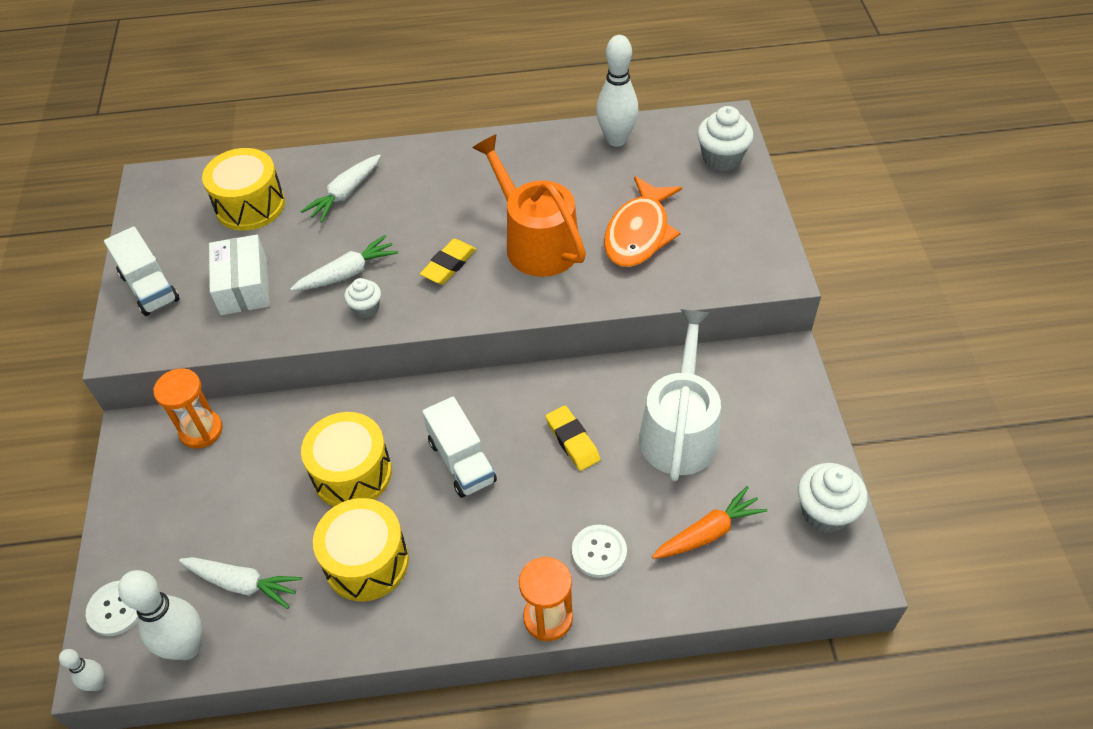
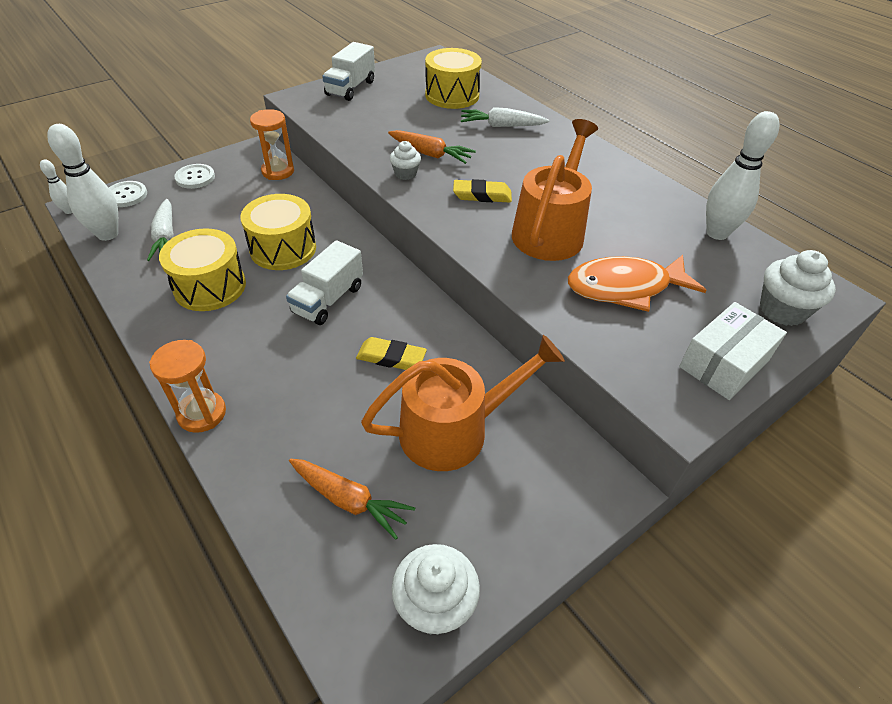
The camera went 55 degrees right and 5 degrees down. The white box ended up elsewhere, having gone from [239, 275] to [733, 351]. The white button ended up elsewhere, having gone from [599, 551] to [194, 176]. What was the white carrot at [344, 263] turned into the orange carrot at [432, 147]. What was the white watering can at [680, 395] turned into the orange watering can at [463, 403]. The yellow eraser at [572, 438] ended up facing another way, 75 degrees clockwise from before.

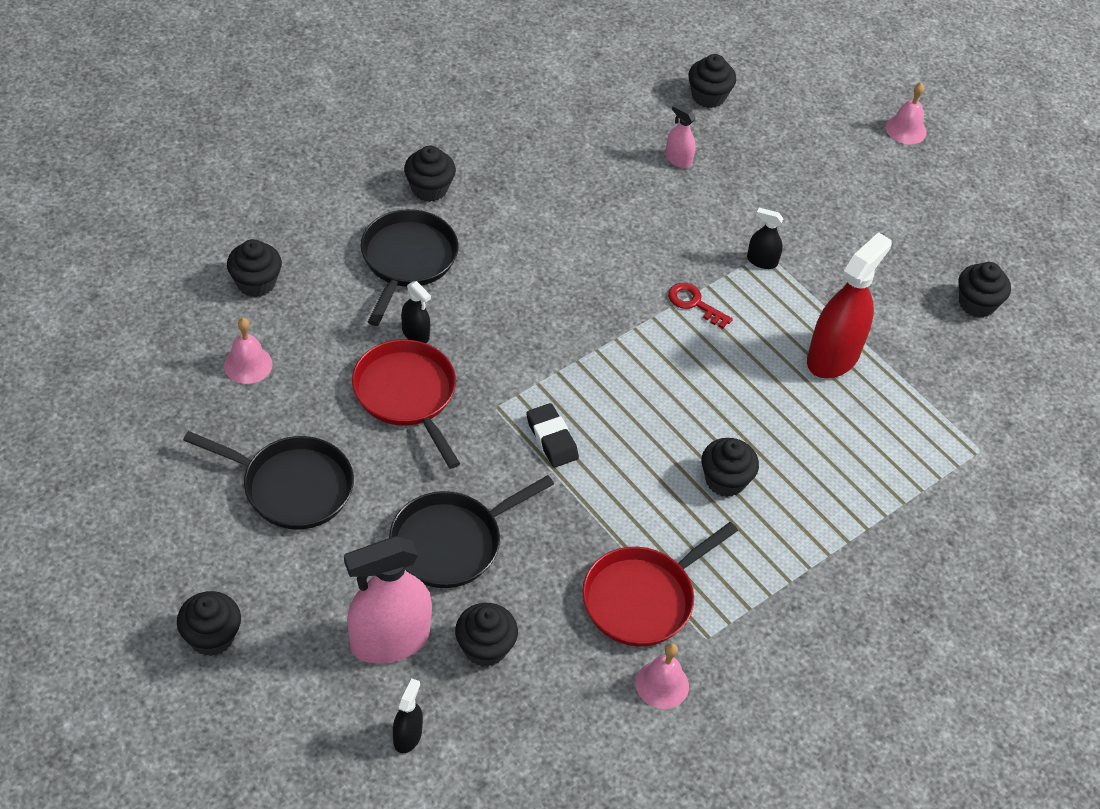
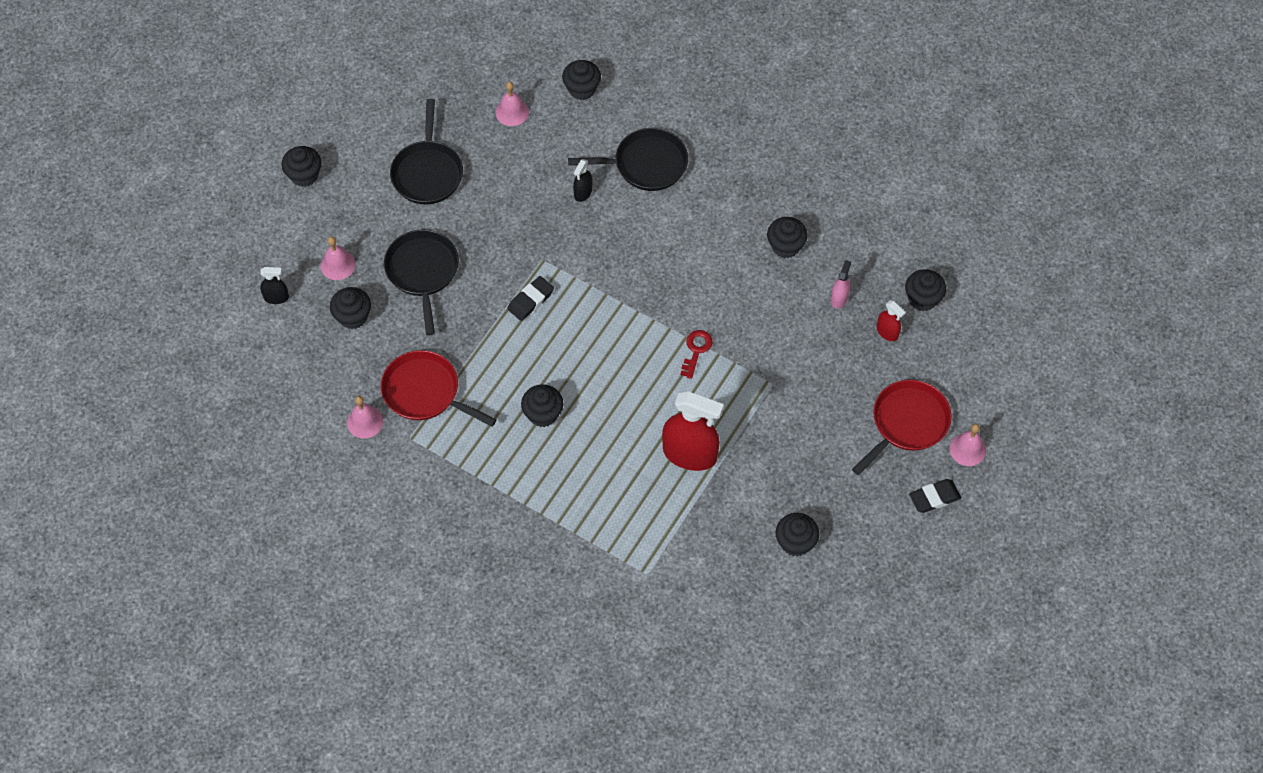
The camera went 75 degrees right and 10 degrees up. The second view lost the black spray bottle at [765, 238]. The second view gained the red spray bottle at [891, 321]. The second view gained the black eraser at [935, 496]. The red pan ended up elsewhere, having gone from [406, 404] to [902, 427]. The black cupcake ended up elsewhere, having gone from [430, 174] to [787, 237]. Where the pink spray bottle stood at [388, 600], the pink bell came to stand at [338, 258]. The black pan at [471, 531] ended up facing another way, 45 degrees clockwise from before.

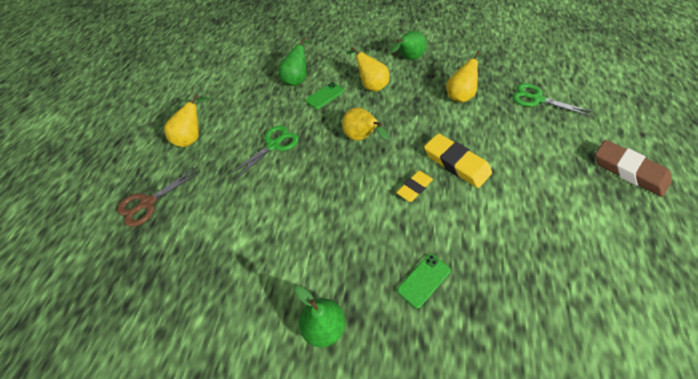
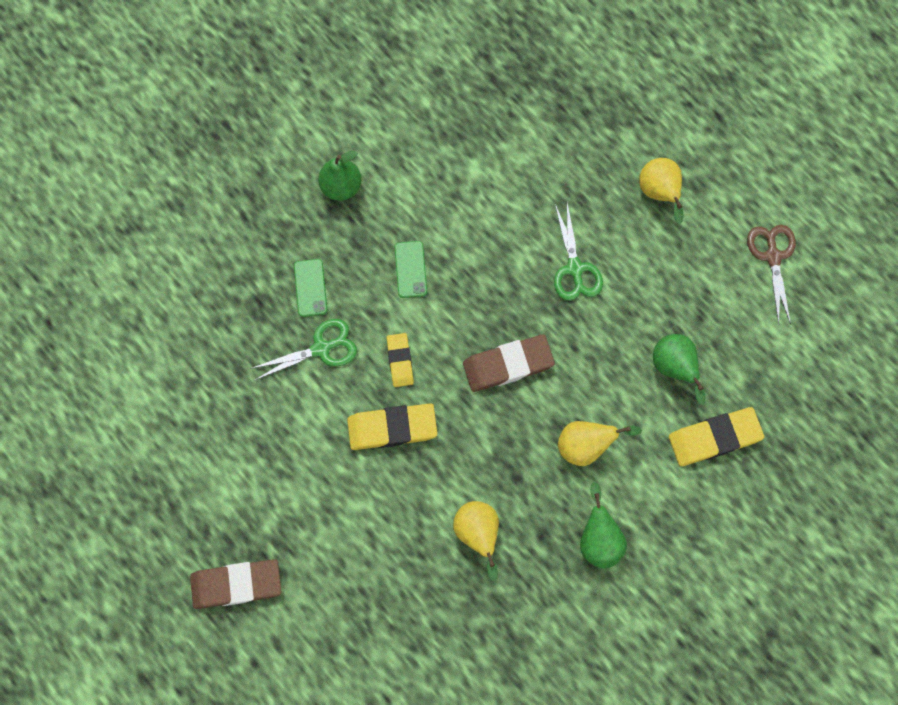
The camera went 125 degrees right and 20 degrees up. The second view gained the yellow eraser at [716, 436]. The brown scissors ended up elsewhere, having gone from [158, 197] to [771, 275]. The green phone ended up elsewhere, having gone from [324, 95] to [411, 269]. The green scissors ended up elsewhere, having gone from [552, 100] to [303, 349]. Where the yellow pear stood at [365, 124], the brown eraser came to stand at [509, 363].

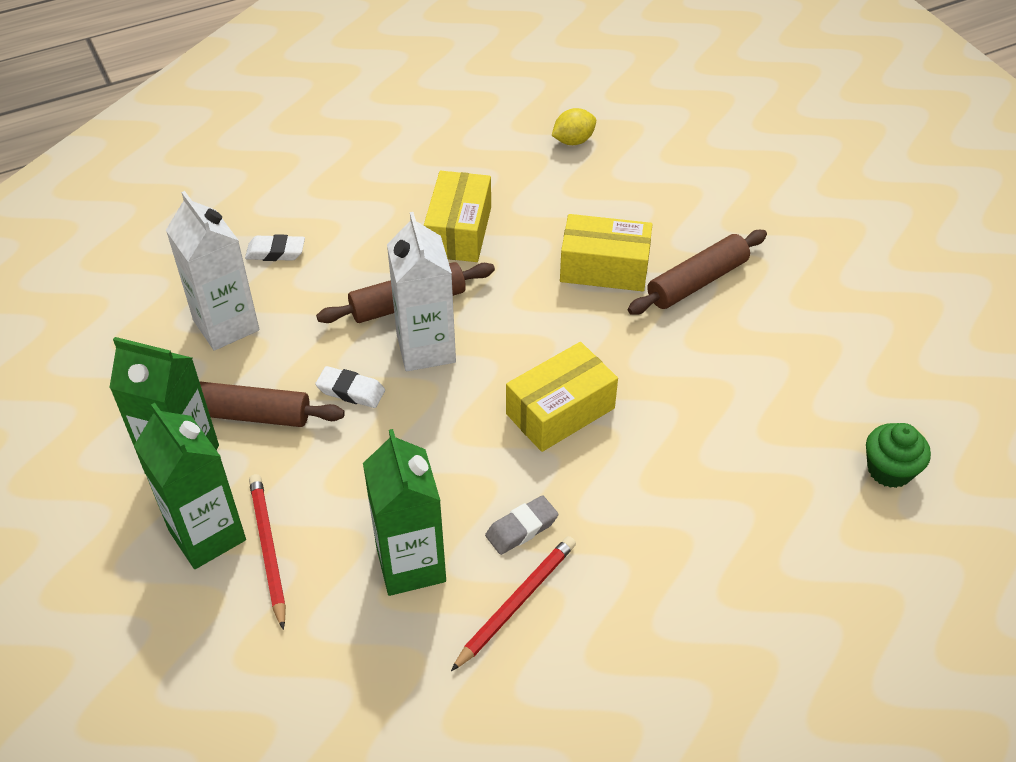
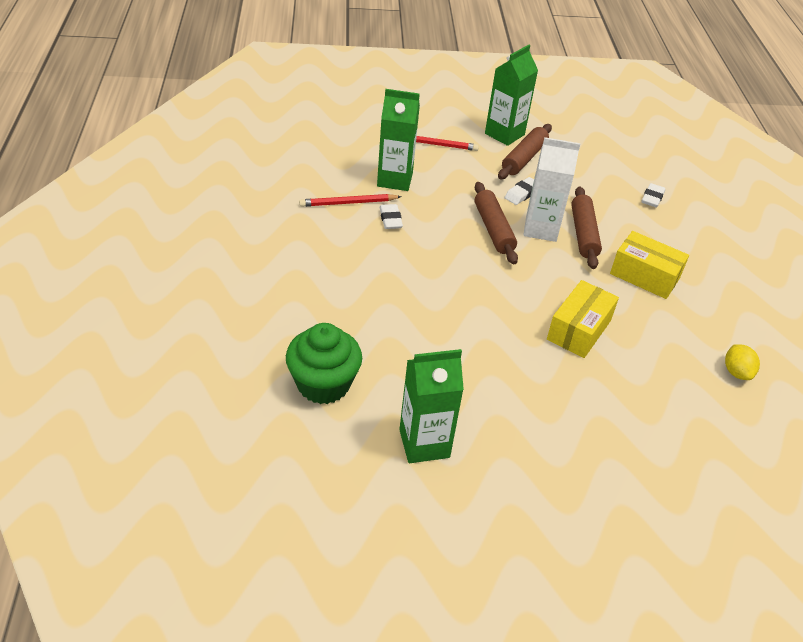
The camera went 110 degrees right and 5 degrees down. The second view lost the white carton at [213, 271]. The second view lost the yellow box at [562, 397]. The green carton ended up elsewhere, having gone from [190, 486] to [431, 406]. The brown rolling pin ended up elsewhere, having gone from [697, 272] to [496, 223]. What was the grey eraser at [521, 525] turned into the white eraser at [391, 216]. The red pencil at [513, 603] ended up facing another way, 105 degrees clockwise from before. The size of the green cupcake at [898, 455] changed by a factor of 1.62.

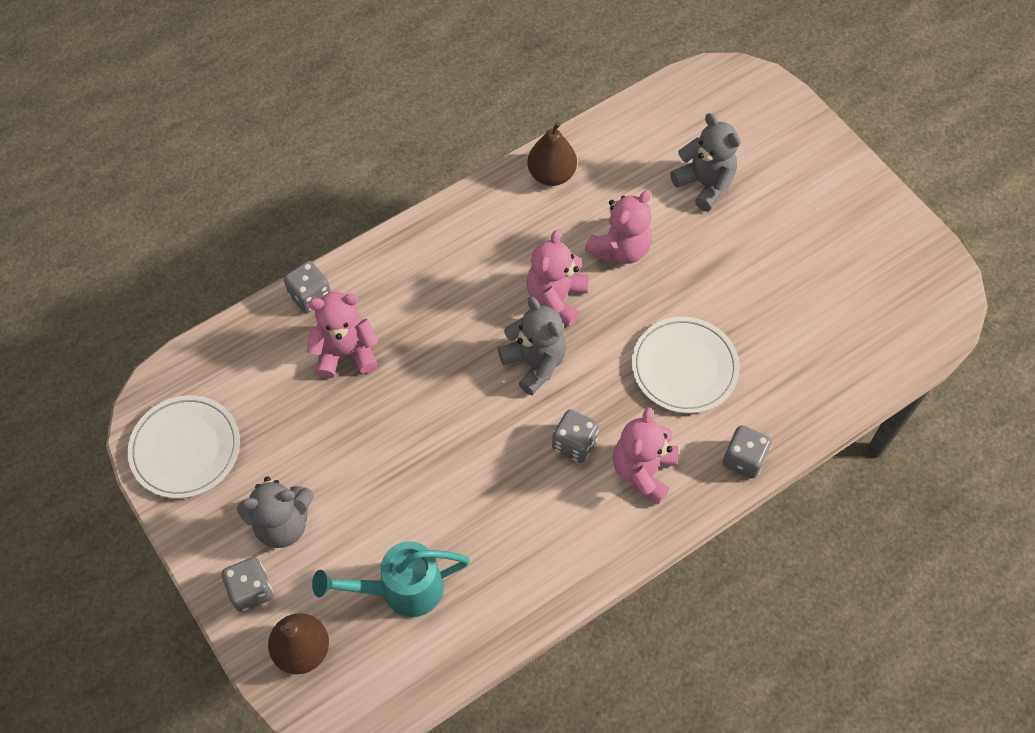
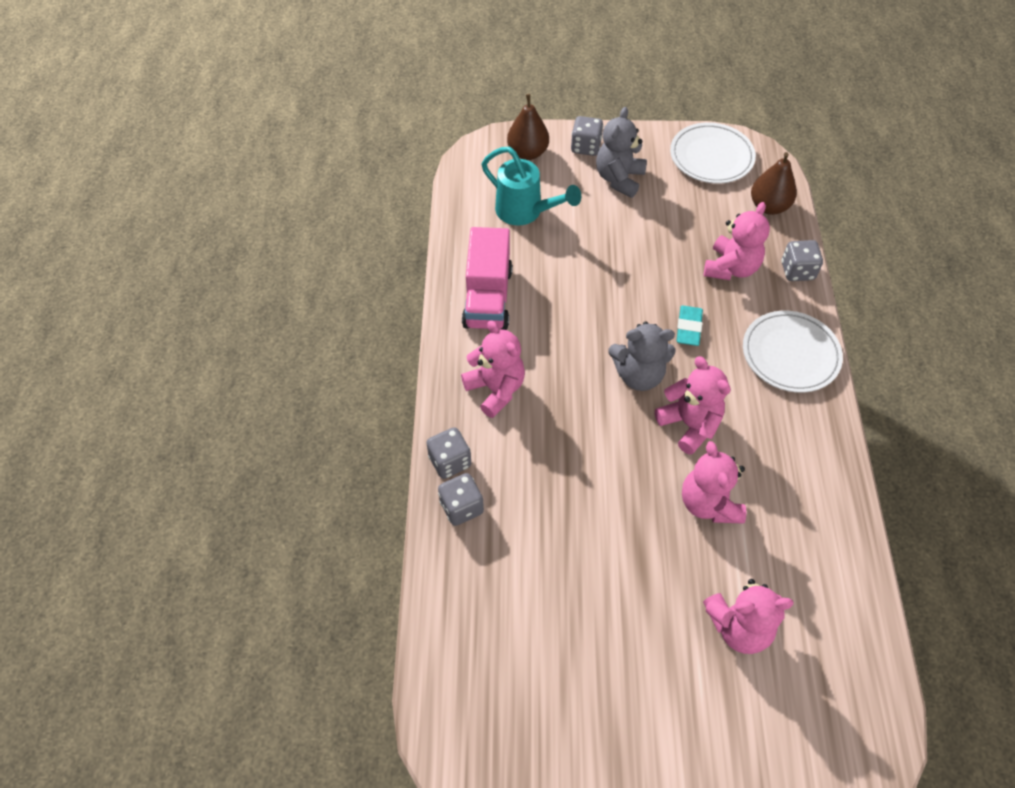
The camera went 125 degrees right and 5 degrees down. The second view gained the pink truck at [487, 278]. The second view gained the turquoise eraser at [690, 325]. The brown pear ended up elsewhere, having gone from [552, 154] to [774, 183]. The grey dice ended up elsewhere, having gone from [575, 436] to [461, 499]. The white plate ended up elsewhere, having gone from [686, 365] to [793, 352]. What was the grey teddy bear at [705, 162] turned into the pink teddy bear at [748, 616]. The turquoise watering can at [391, 579] ended up facing another way, 105 degrees clockwise from before.

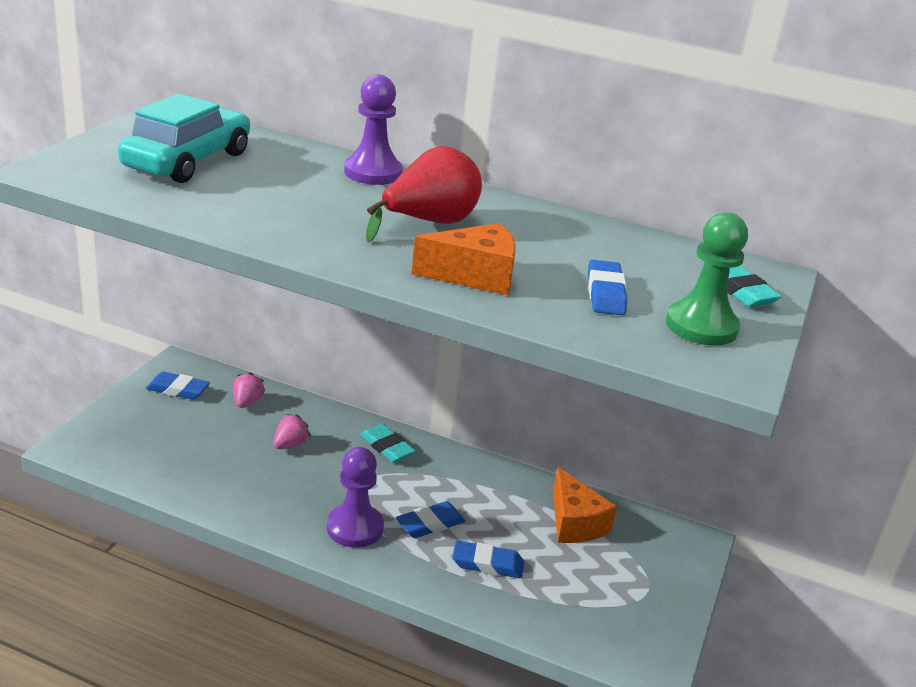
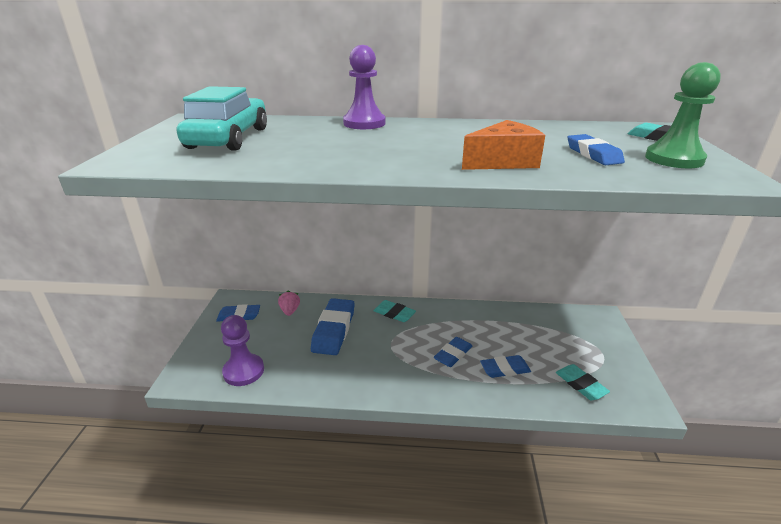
The camera went 15 degrees left and 0 degrees up. The second view lost the red pear at [424, 194]. The second view lost the orange cheese at [585, 505]. The second view gained the turquoise eraser at [583, 382]. The purple pawn ended up elsewhere, having gone from [355, 497] to [242, 350]. Where the pink strawberry stood at [292, 431], the blue eraser came to stand at [333, 326].

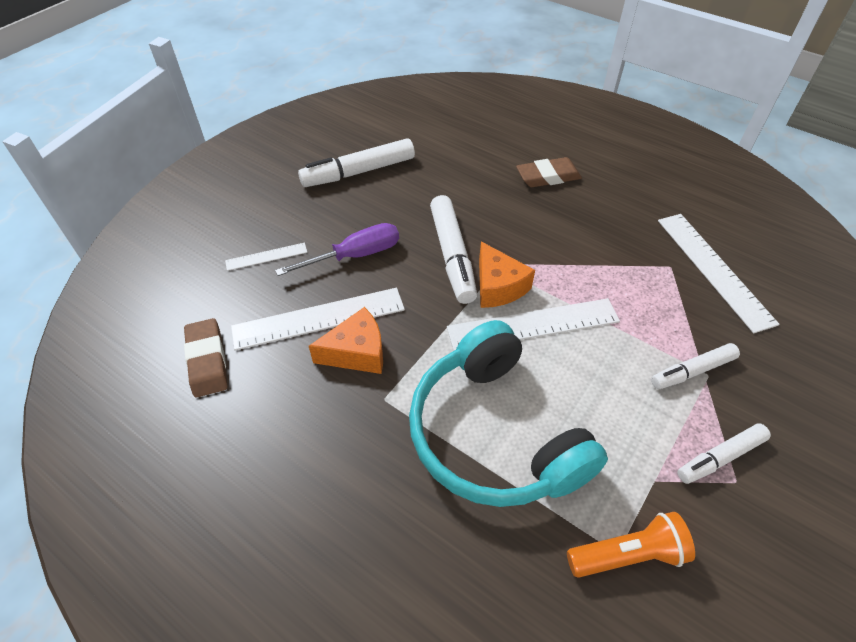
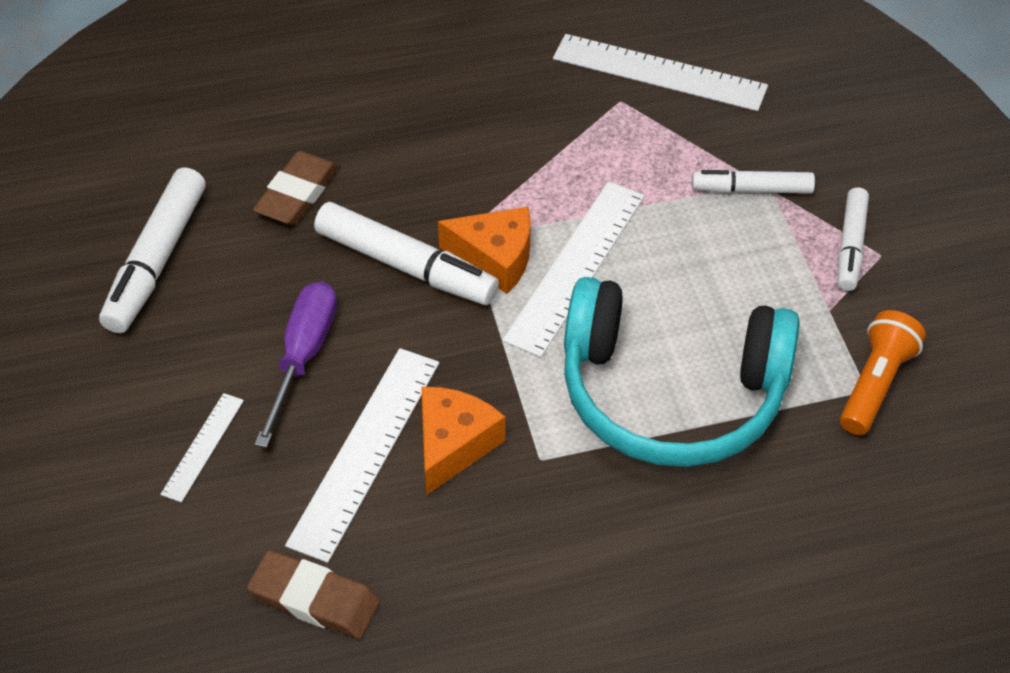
The camera went 50 degrees left and 0 degrees up. The brown eraser ended up elsewhere, having gone from [549, 172] to [296, 188]. The white marker at [695, 366] ended up facing another way, 75 degrees clockwise from before.

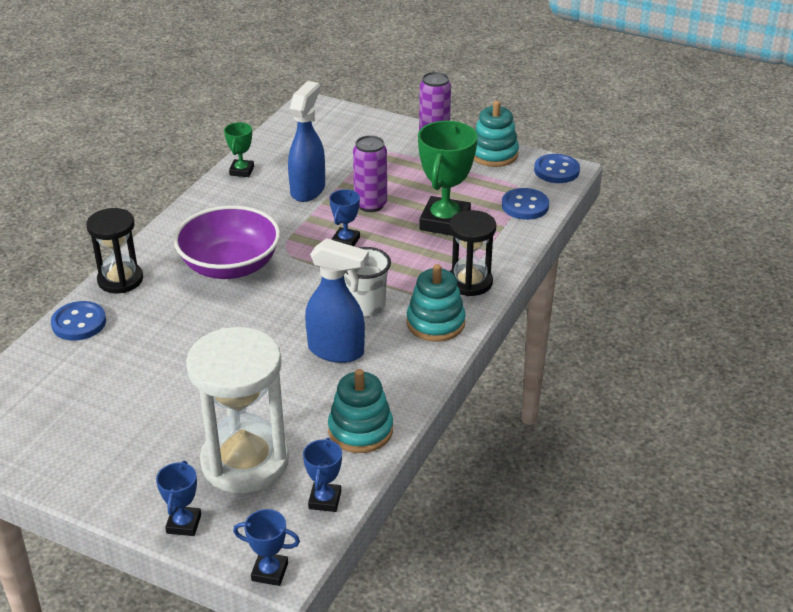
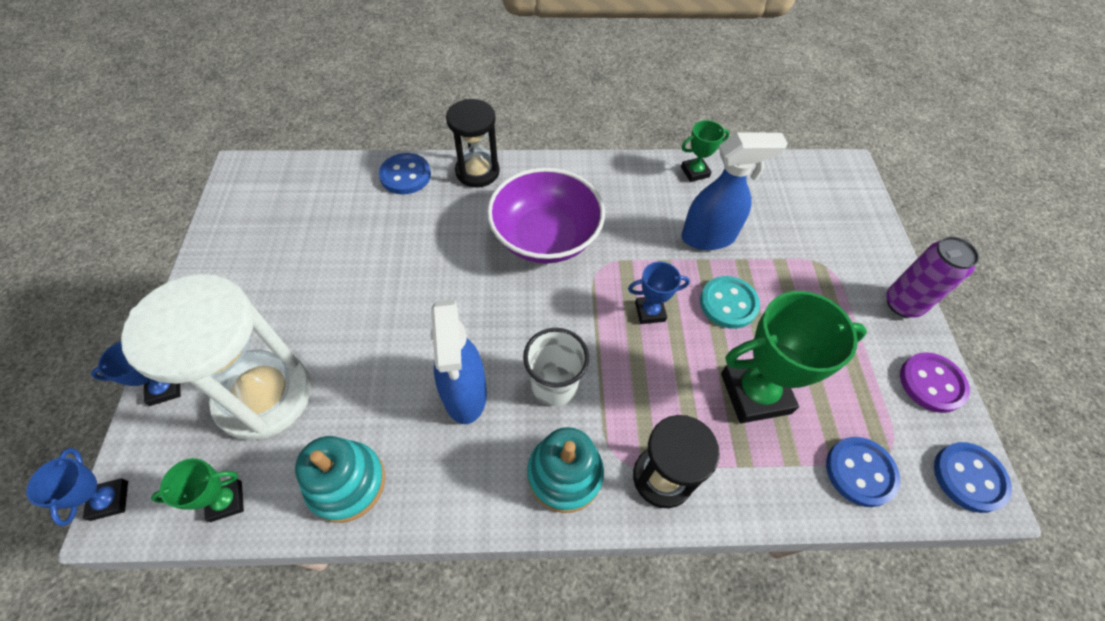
The camera went 60 degrees right and 20 degrees up. Where the purple can stood at [370, 173], the turquoise button came to stand at [730, 302]. Where the turquoise stacking toy stood at [496, 134], the purple button came to stand at [935, 382]. What was the blue trophy at [322, 475] turned into the green trophy at [197, 490].

